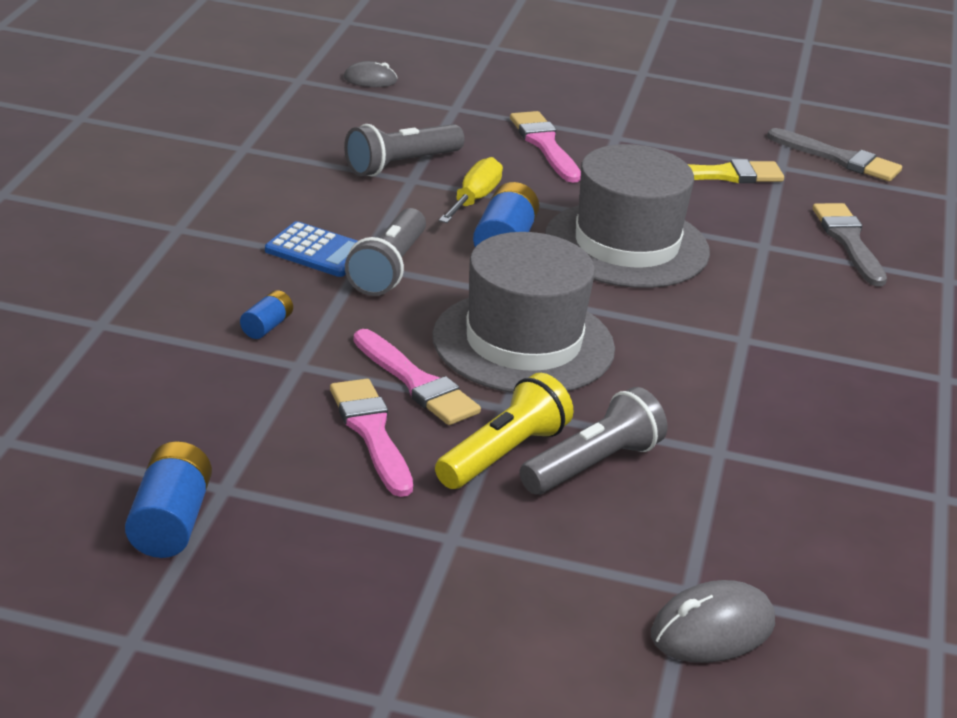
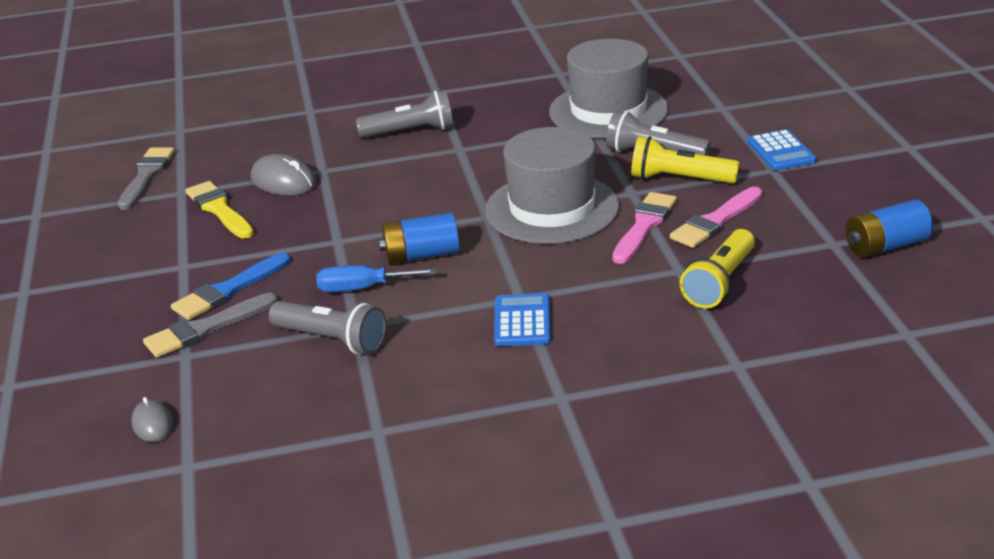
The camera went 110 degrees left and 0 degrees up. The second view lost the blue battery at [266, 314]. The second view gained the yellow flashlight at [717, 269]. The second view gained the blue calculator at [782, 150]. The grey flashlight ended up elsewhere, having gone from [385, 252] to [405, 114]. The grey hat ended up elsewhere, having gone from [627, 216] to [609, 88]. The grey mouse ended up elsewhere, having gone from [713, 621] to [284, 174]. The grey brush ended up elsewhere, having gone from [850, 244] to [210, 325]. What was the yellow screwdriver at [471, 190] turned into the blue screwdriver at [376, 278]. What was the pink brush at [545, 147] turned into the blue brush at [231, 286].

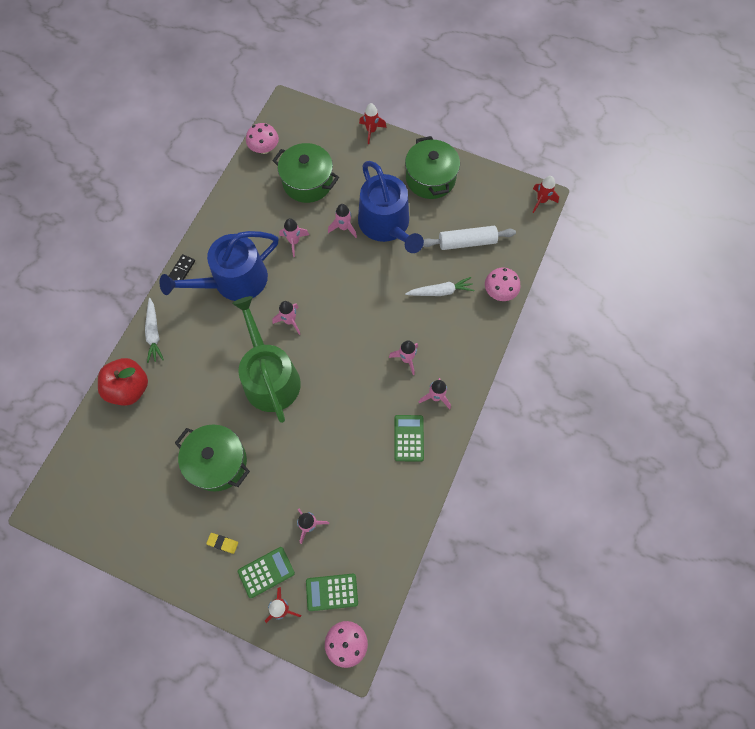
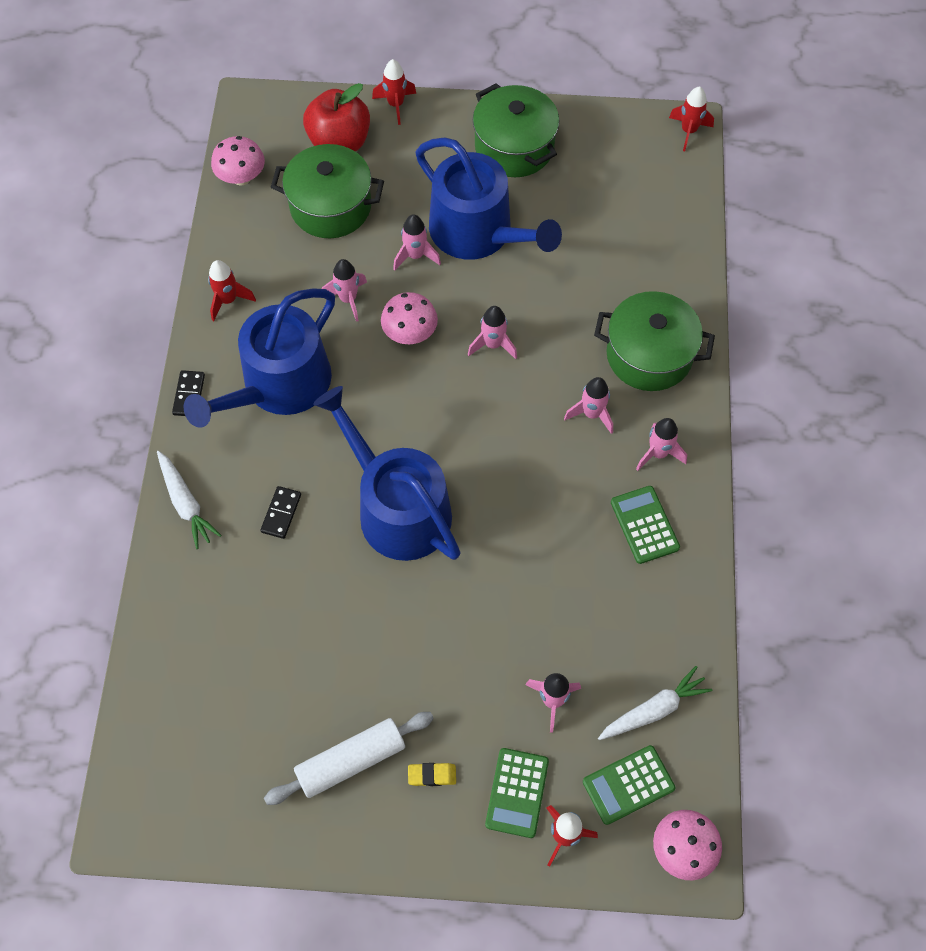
The camera went 20 degrees left and 5 degrees down. The second view gained the red rocket at [232, 290]. The second view gained the black domino at [280, 512]. The red apple ended up elsewhere, having gone from [123, 382] to [336, 117]. The green pot ended up elsewhere, having gone from [212, 458] to [654, 341]. The pink rocket ended up elsewhere, having gone from [286, 318] to [492, 332]. The white carrot ended up elsewhere, having gone from [439, 286] to [655, 703]. The white rolling pin ended up elsewhere, having gone from [469, 238] to [349, 758]. The pink mushroom ended up elsewhere, having gone from [503, 284] to [409, 318]. What was the green watering can at [266, 359] turned into the blue watering can at [387, 473]. The green calculator at [266, 572] ended up facing another way, 150 degrees clockwise from before.

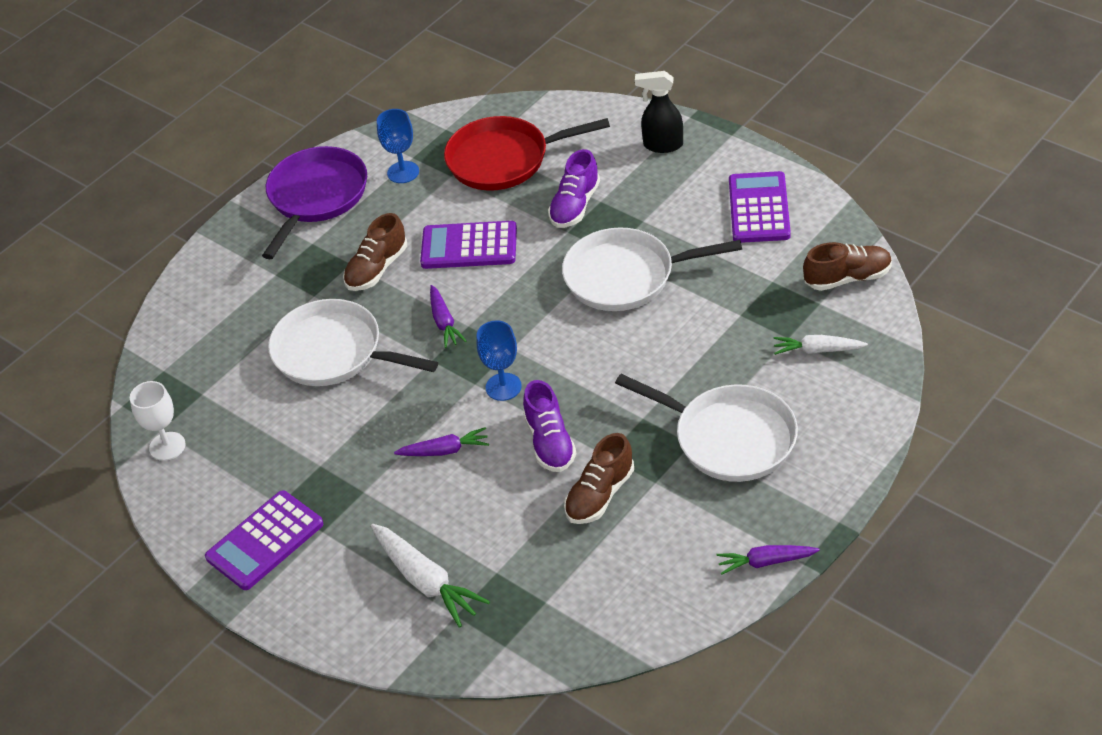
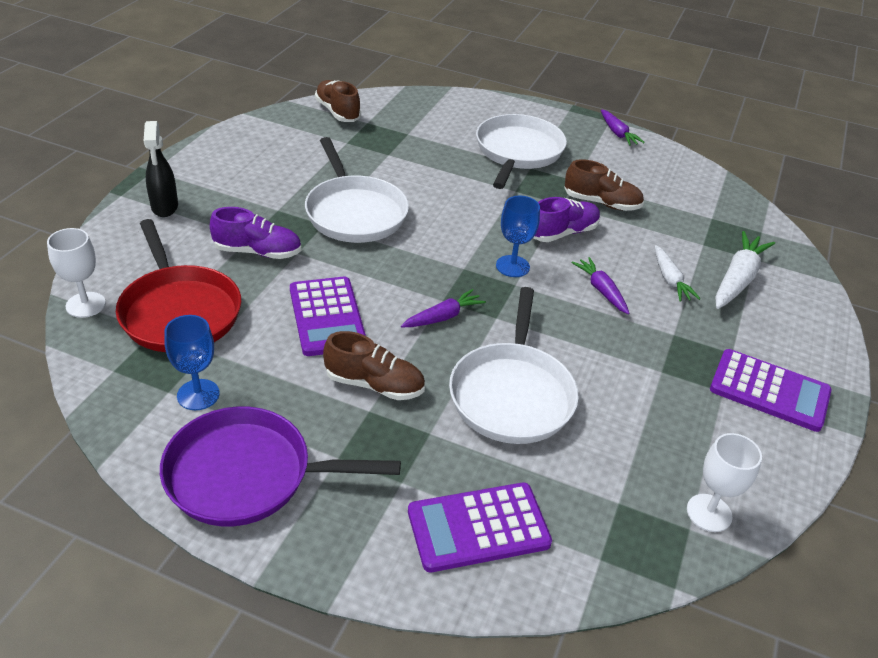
The camera went 115 degrees left and 5 degrees down. The second view gained the white goblet at [76, 273]. The purple calculator ended up elsewhere, having gone from [760, 207] to [480, 527]. The white carrot ended up elsewhere, having gone from [821, 345] to [677, 273].

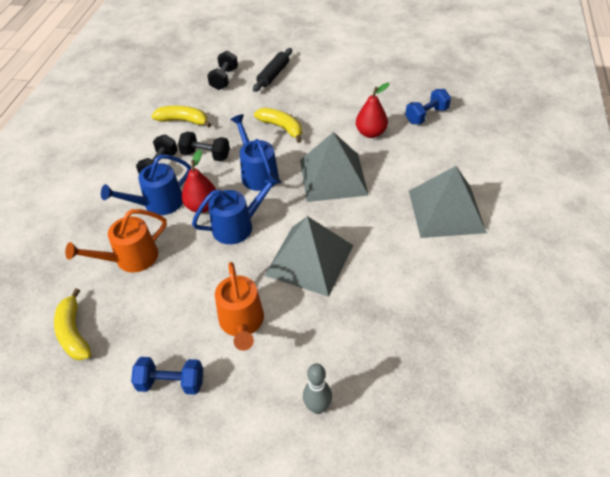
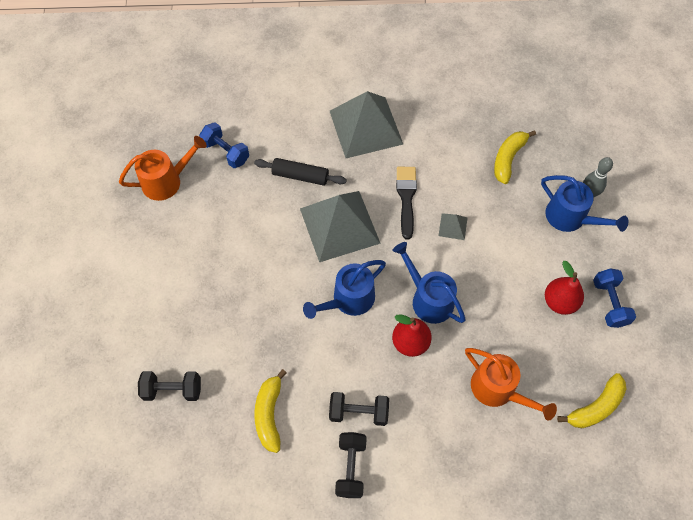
The camera went 105 degrees left and 15 degrees up. The second view gained the black brush at [406, 203]. The blue watering can ended up elsewhere, having gone from [146, 184] to [584, 203]. The black dumbbell ended up elsewhere, having gone from [204, 146] to [351, 465]. The orange watering can ended up elsewhere, having gone from [239, 306] to [163, 168]. The black rolling pin ended up elsewhere, having gone from [272, 70] to [300, 172]. The yellow banana ended up elsewhere, having gone from [278, 125] to [515, 157]. The red pear ended up elsewhere, having gone from [372, 110] to [564, 288]. The size of the grey pyramid at [308, 256] changed by a factor of 0.41.

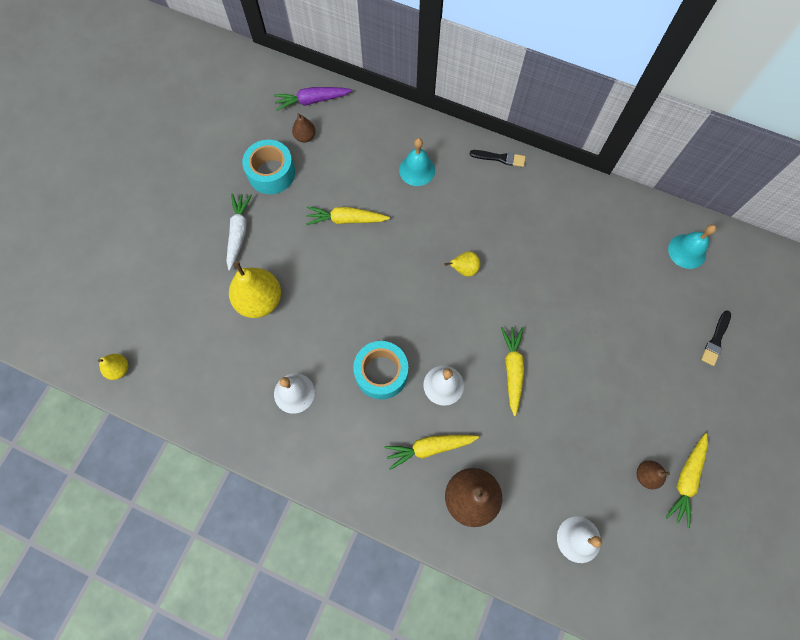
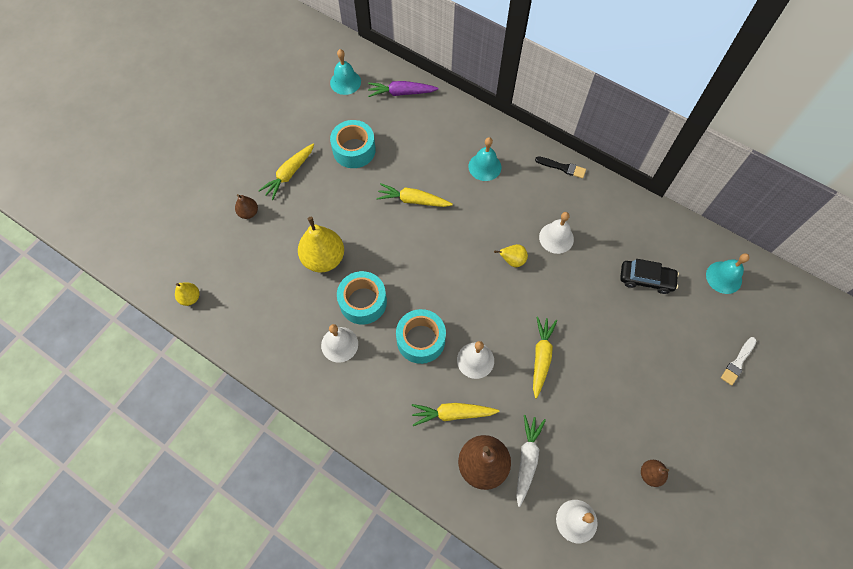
The camera went 10 degrees right and 5 degrees down. The second view gained the turquoise bell at [345, 72]. The second view gained the turquoise tape at [362, 297]. The second view gained the white bell at [556, 233]. The second view gained the black car at [649, 276]. The white carrot ended up elsewhere, having gone from [239, 232] to [531, 461]. The brown pear ended up elsewhere, having gone from [304, 128] to [246, 206]. The yellow carrot ended up elsewhere, having gone from [687, 480] to [286, 172]. What was the black brush at [716, 338] turned into the white brush at [738, 361].

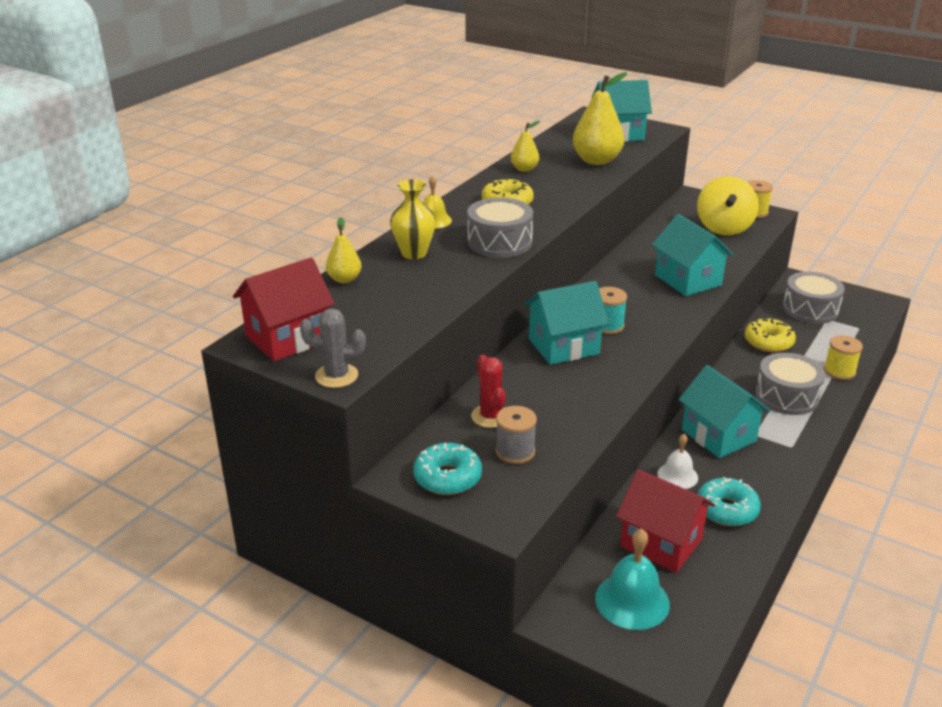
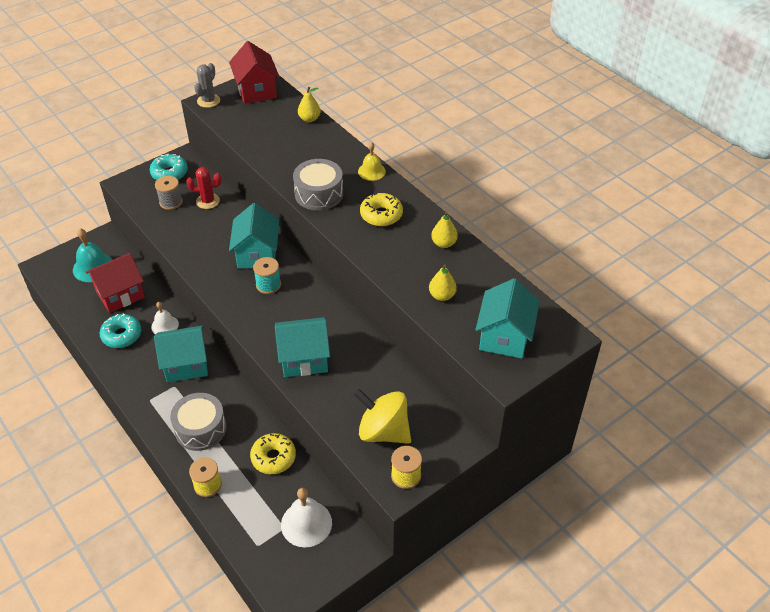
The camera went 110 degrees right and 15 degrees up. The second view lost the yellow vase at [413, 219]. Where the grey drum stood at [814, 298], the white bell came to stand at [306, 517]. The size of the yellow pear at [600, 118] changed by a factor of 0.55.

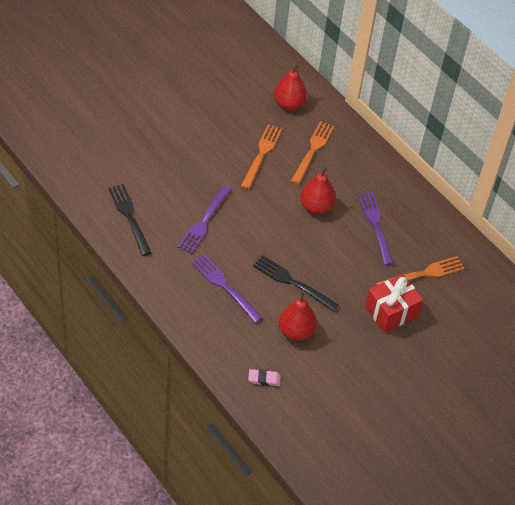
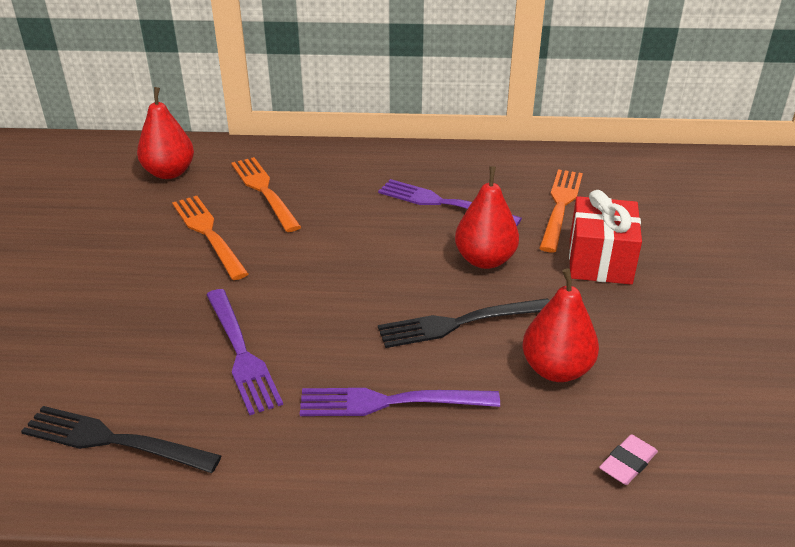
The camera went 45 degrees left and 15 degrees down. The red pear ended up elsewhere, having gone from [318, 190] to [487, 217].

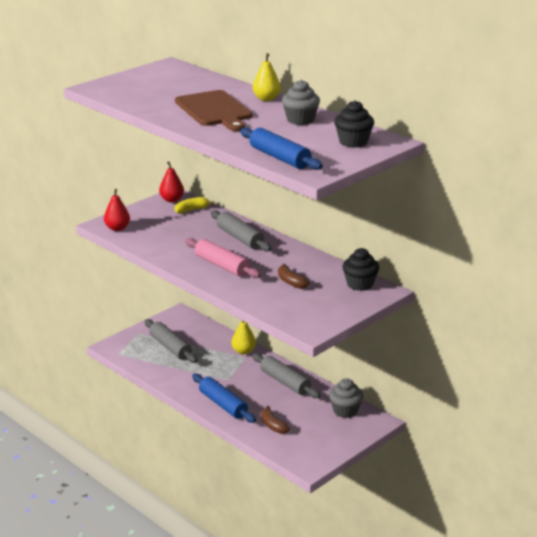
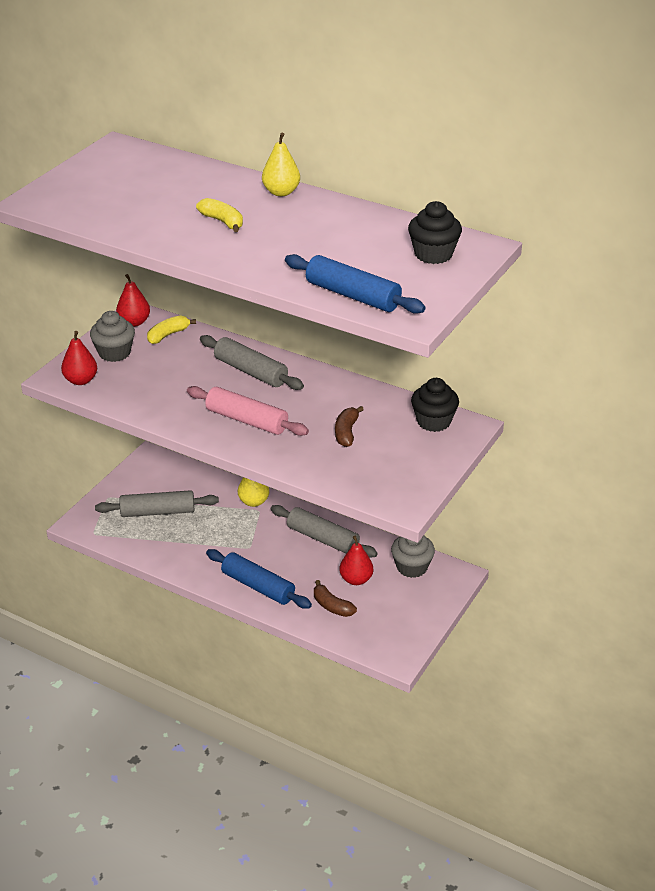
The camera went 15 degrees left and 10 degrees up. The second view gained the red pear at [356, 560]. The grey cupcake ended up elsewhere, having gone from [301, 102] to [112, 336]. Where the brown cutting board stood at [214, 110], the yellow banana came to stand at [219, 215]. The grey rolling pin at [171, 341] ended up facing another way, 45 degrees counterclockwise from before. The brown banana at [294, 276] ended up facing another way, 60 degrees clockwise from before.

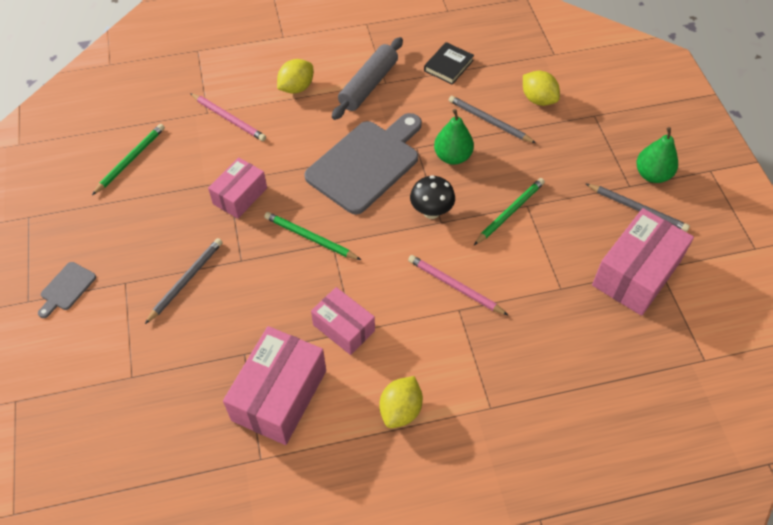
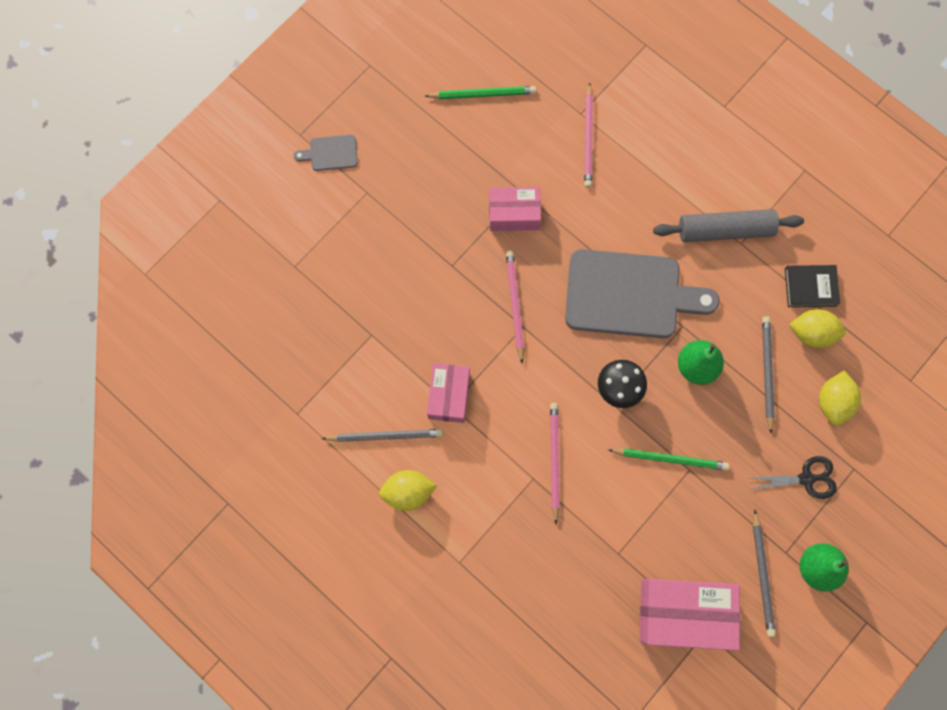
The camera went 55 degrees right and 20 degrees up. The second view lost the pink box at [274, 385]. The second view gained the black scissors at [793, 477]. The grey pencil ended up elsewhere, having gone from [184, 281] to [382, 435]. The yellow lemon ended up elsewhere, having gone from [295, 76] to [817, 328]. What was the green pencil at [312, 236] turned into the pink pencil at [515, 307].

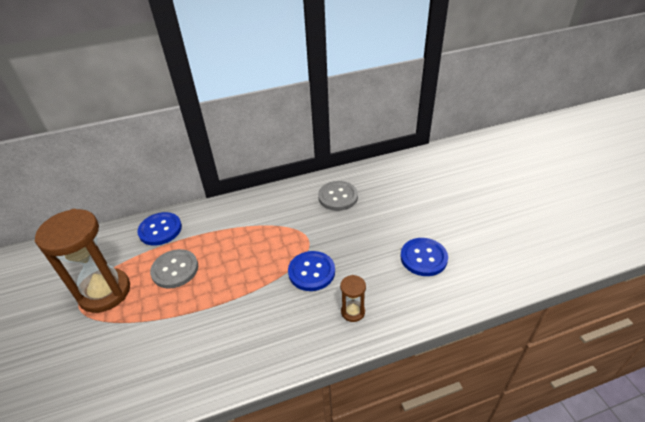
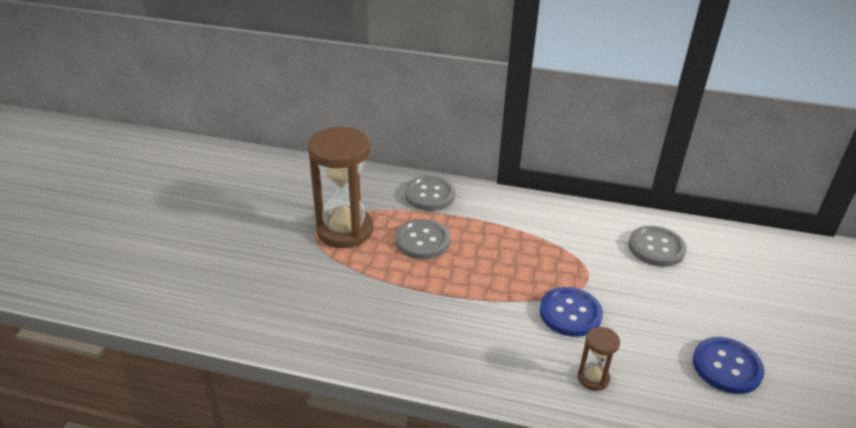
The camera went 30 degrees right and 5 degrees down. What was the blue button at [159, 229] turned into the grey button at [430, 193].

